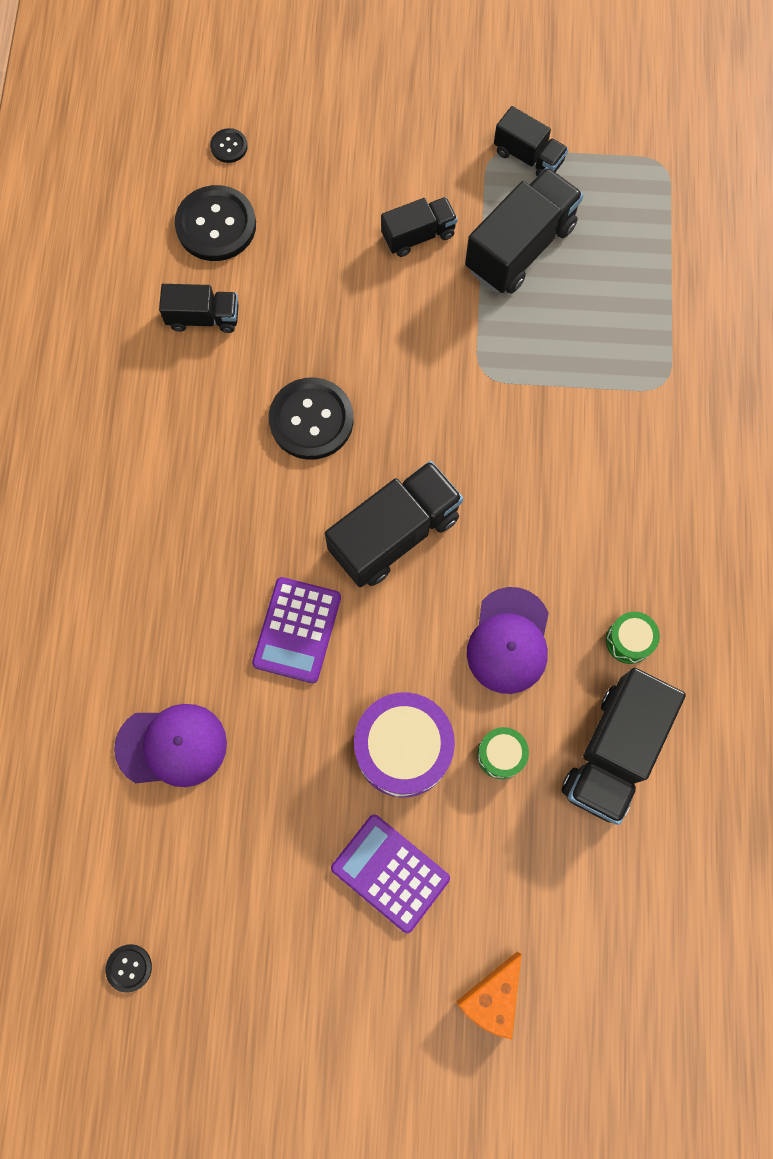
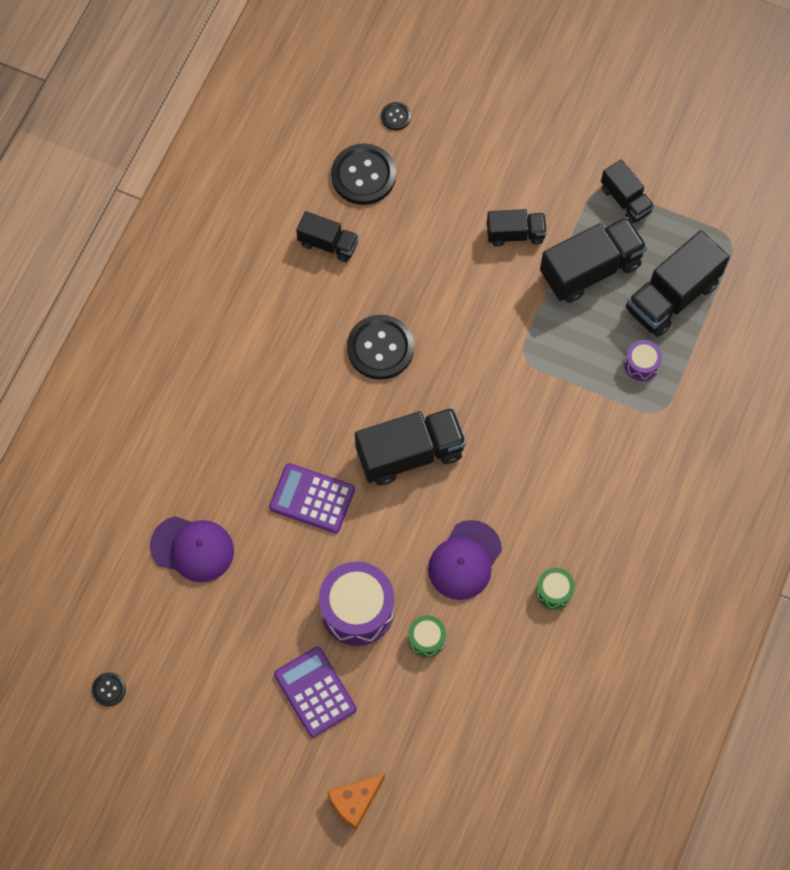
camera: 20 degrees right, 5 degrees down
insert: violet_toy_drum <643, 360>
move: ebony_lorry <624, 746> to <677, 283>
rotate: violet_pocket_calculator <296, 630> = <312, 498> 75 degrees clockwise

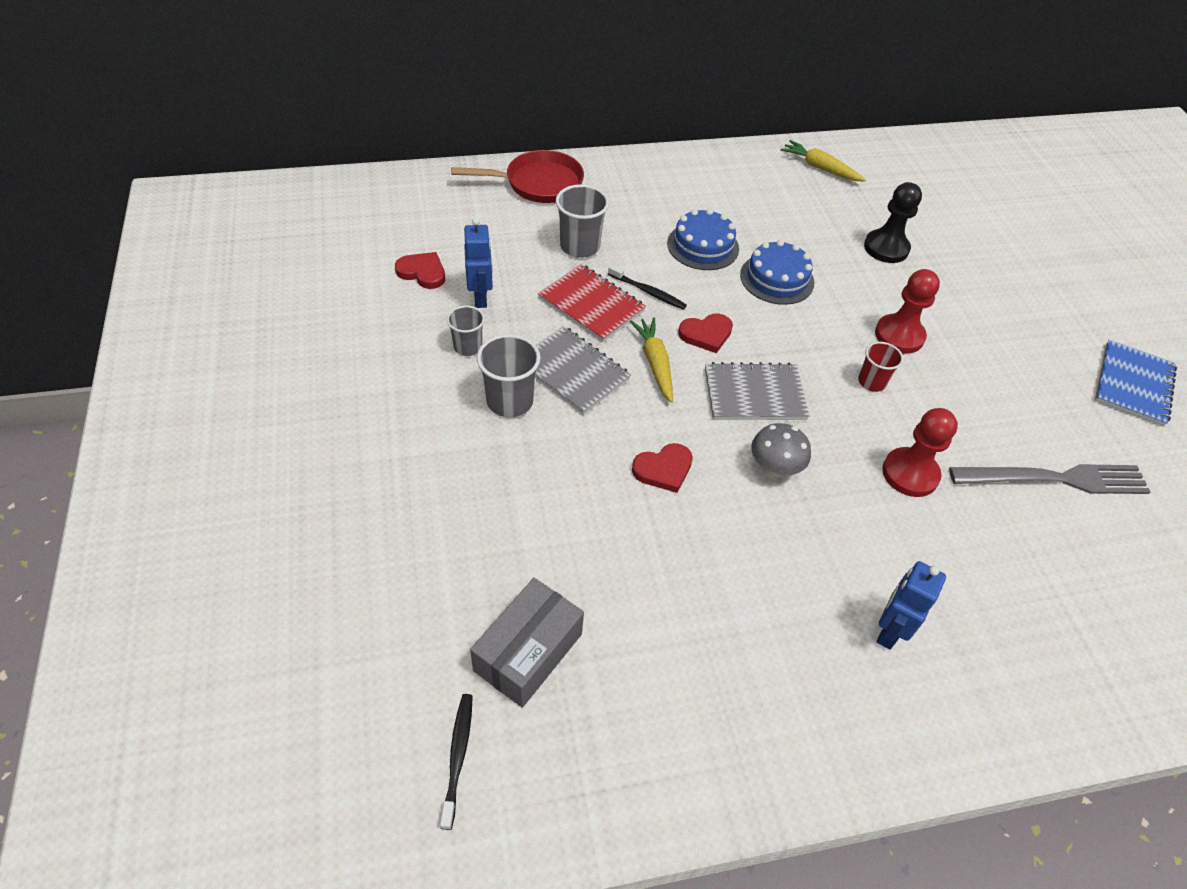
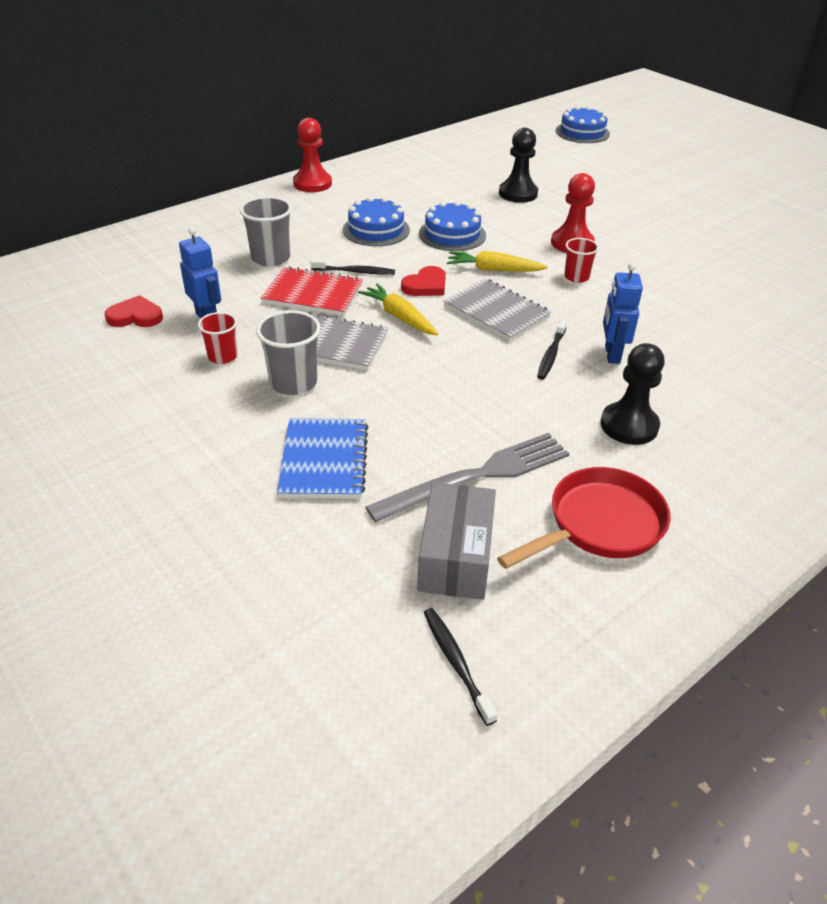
camera: 25 degrees left, 10 degrees down
delete: scarlet_heart_shape <662, 468>
insert: cobalt_cake <583, 124>; ebony_game_pawn <633, 394>
move: cobalt_exercise_book <1136, 383> to <322, 458>; scarlet_game_pawn <920, 452> to <312, 155>; ash-grey_fork <1050, 479> to <467, 477>; bright_yellow_carrot <823, 161> to <497, 261>; scarlet_frying_pan <517, 176> to <584, 518>; cobalt_robot_figure <911, 605> to <623, 313>
replace: ash-grey_mushroom <781, 450> to ebony_tooth_brush <552, 349>
recolor: ash-grey_beaker <466, 331> to scarlet_beaker <217, 338>
rotate: ash-grey_exercise_book <757, 391> = <497, 310> 75 degrees clockwise

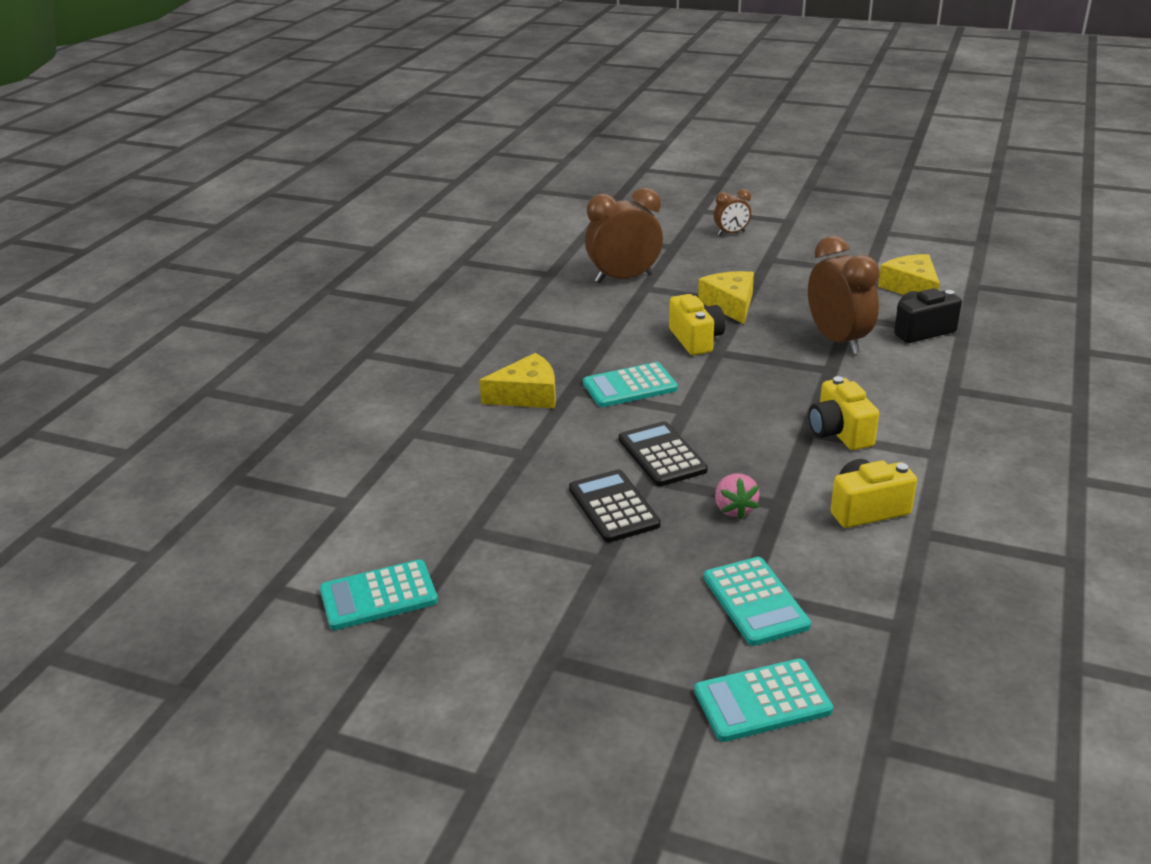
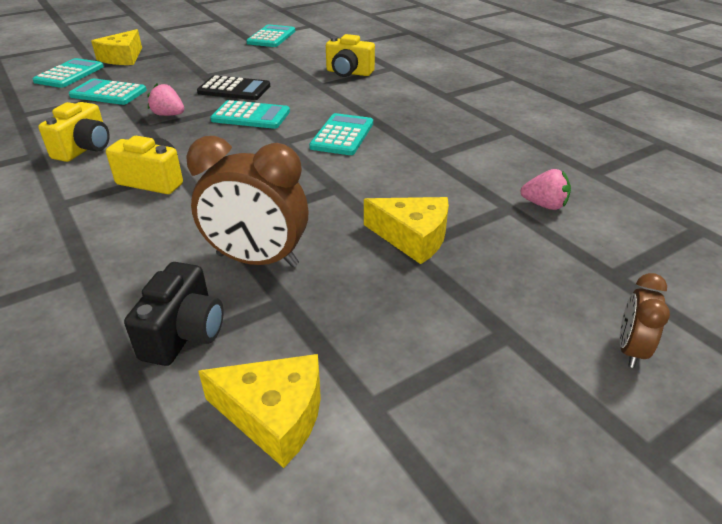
camera: 125 degrees right, 5 degrees up
move: bright_yellow_piece_of_cheese <517, 380> to <116, 47>; bright_yellow_compact_camera <697, 324> to <350, 55>
replace: brown_clock <624, 235> to rosy_berry <545, 189>
recolor: ebony_pocket_calculator <663, 453> to turquoise_pocket_calculator <250, 114>

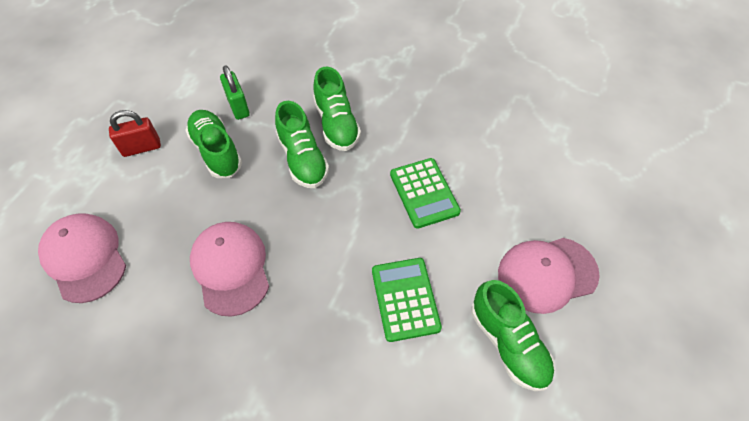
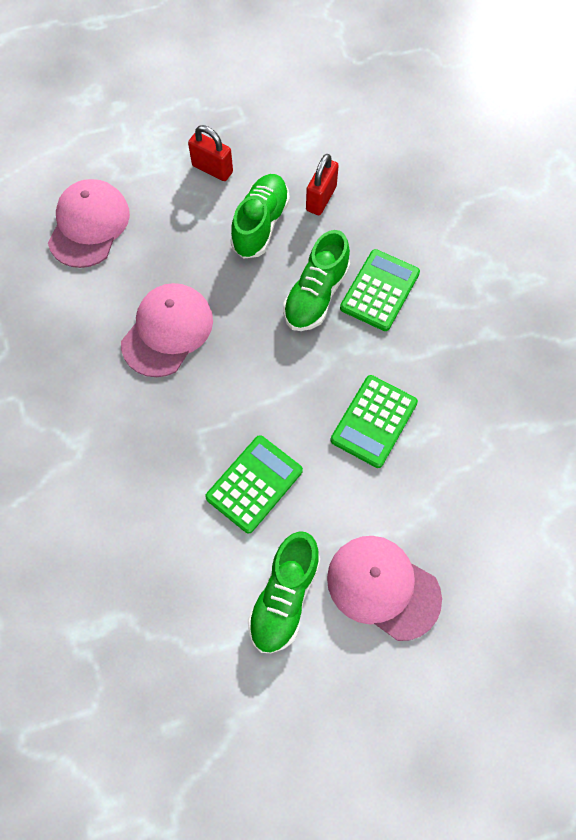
camera: 50 degrees right, 10 degrees up
replace: emerald_sneaker <337, 108> to emerald_pocket_calculator <380, 290>
recolor: emerald_lock <235, 92> to scarlet_lock <322, 184>

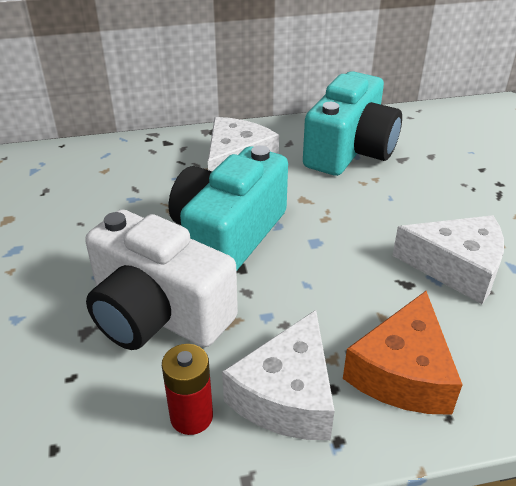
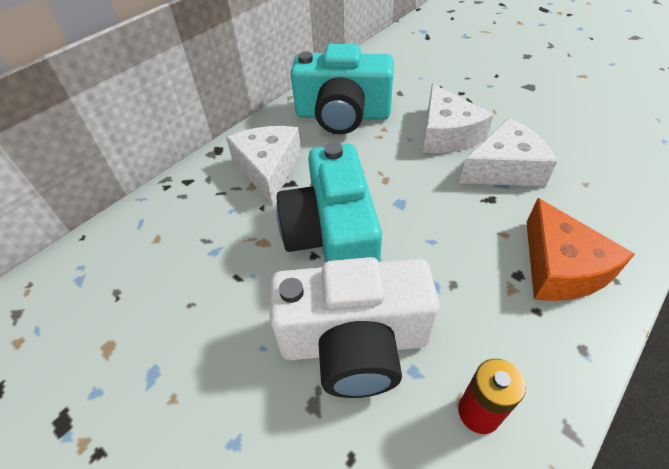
camera: 35 degrees left, 10 degrees up
move: white_piece_of_cheese <278, 375> to <458, 118>
rotate: turquoise_compact_camera <352, 123> = <342, 89> 105 degrees clockwise

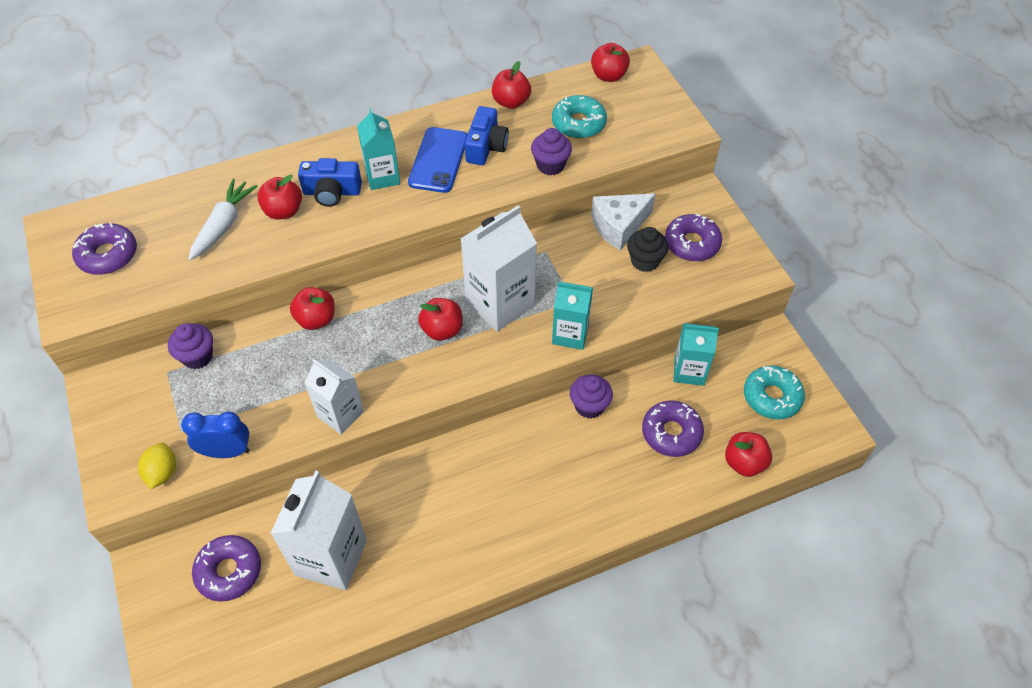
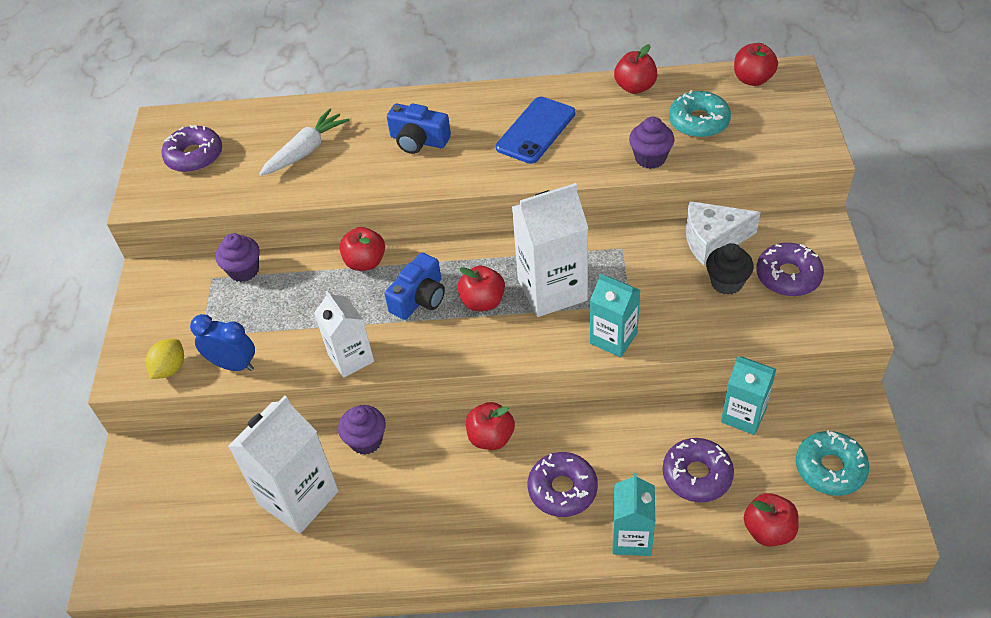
camera: 25 degrees right, 5 degrees down
move: violet_fairy_cake <591, 396> to <362, 430>; cobalt_compact_camera <487, 135> to <415, 286>; scarlet_toy_apple <279, 196> to <490, 426>; violet_glazed_donut <226, 568> to <563, 484>; turquoise_carton <378, 149> to <634, 514>

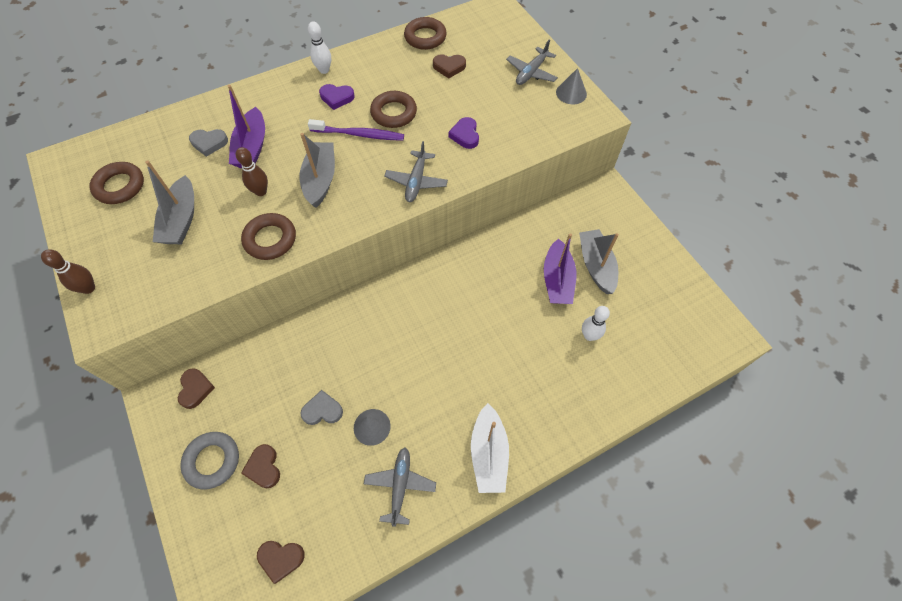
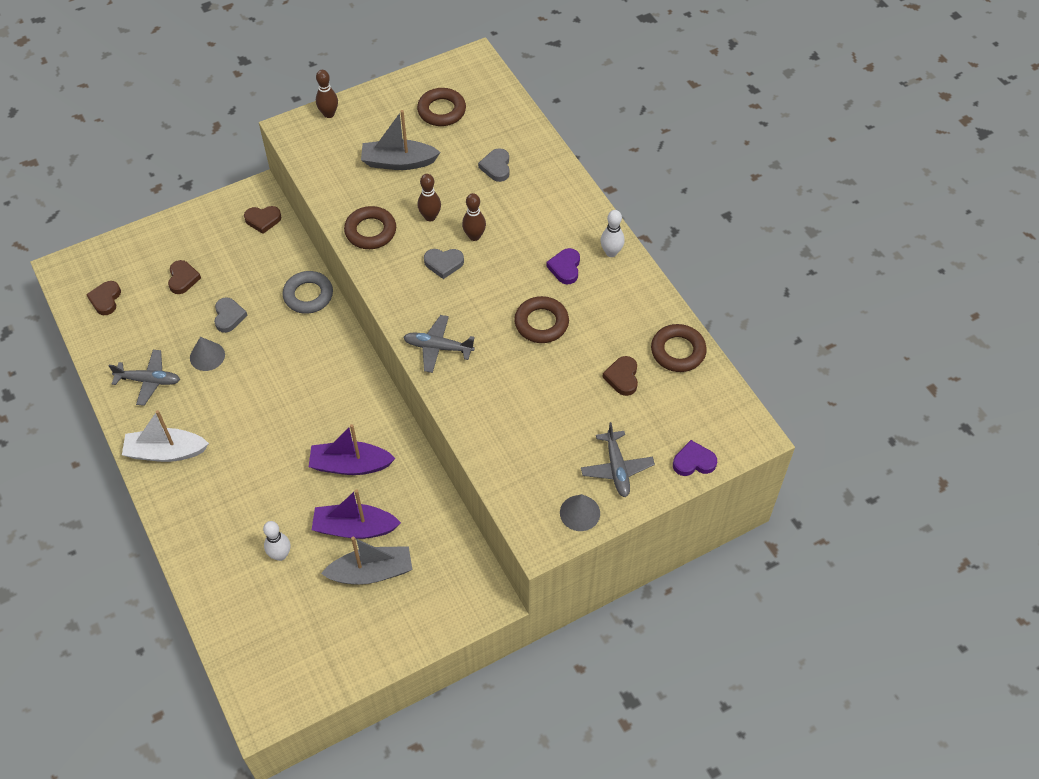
camera: 90 degrees right, 5 degrees down
delete: violet_tooth_brush <356, 130>
insert: brown_bowling_pin <474, 217>
move: ash-grey_ring <210, 460> to <308, 292>; violet_sailboat <246, 126> to <352, 449>; violet_heart_shape <463, 133> to <695, 458>
replace: ash-grey_sailboat <317, 170> to ash-grey_heart_shape <444, 264>
rotate: brown_heart_shape <260, 466> = <184, 277> 105 degrees clockwise; ash-grey_aeroplane <532, 62> = <618, 459> 135 degrees counterclockwise

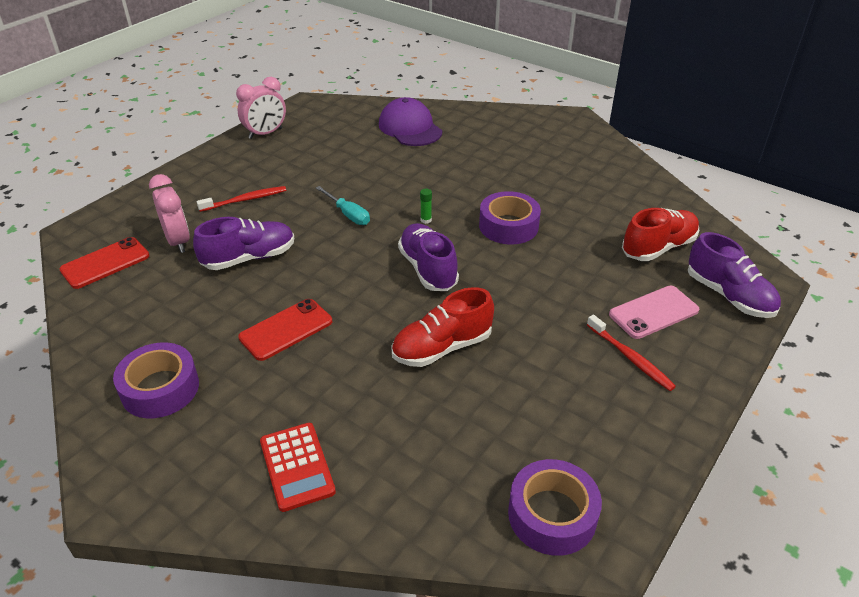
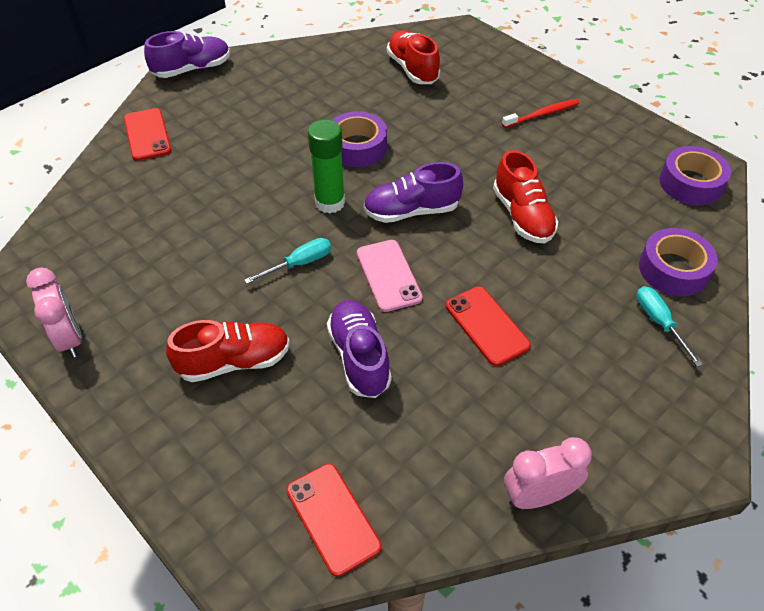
camera: 80 degrees left, 10 degrees up
delete: violet_baseball_cap <410, 121>
insert: scarlet_mobile_phone <147, 134>
move: violet_sneaker <734, 275> to <187, 54>; rosy_mobile_phone <654, 312> to <390, 276>; rosy_clock <169, 213> to <548, 473>; violet_sticky_tape <156, 380> to <678, 262>
replace: scarlet_tooth_brush <241, 199> to scarlet_sneaker <228, 351>; scarlet_pocket_calculator <298, 467> to turquoise_screwdriver <669, 326>
resize: emerald_glue_stick <426, 206> = <326, 167> x2.49

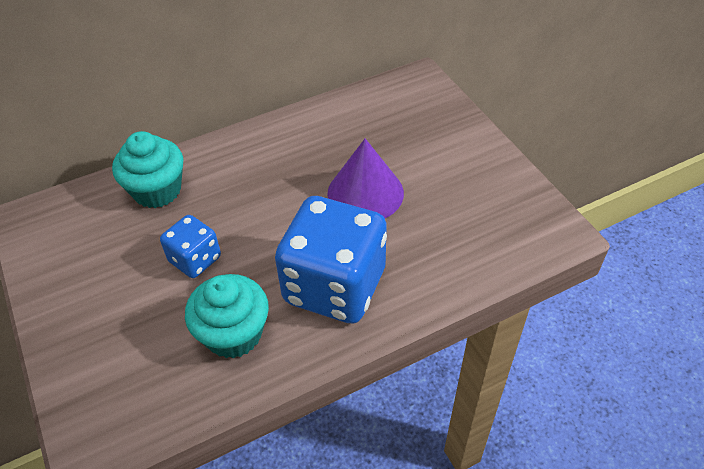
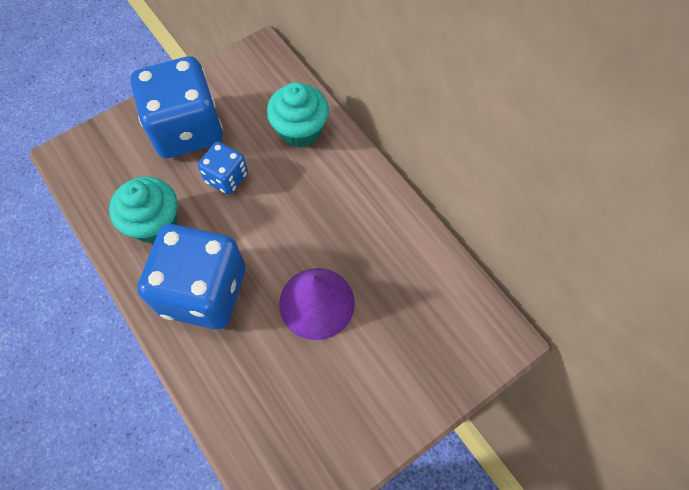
camera: 80 degrees right, 15 degrees up
insert: cobalt_dice <176, 107>

